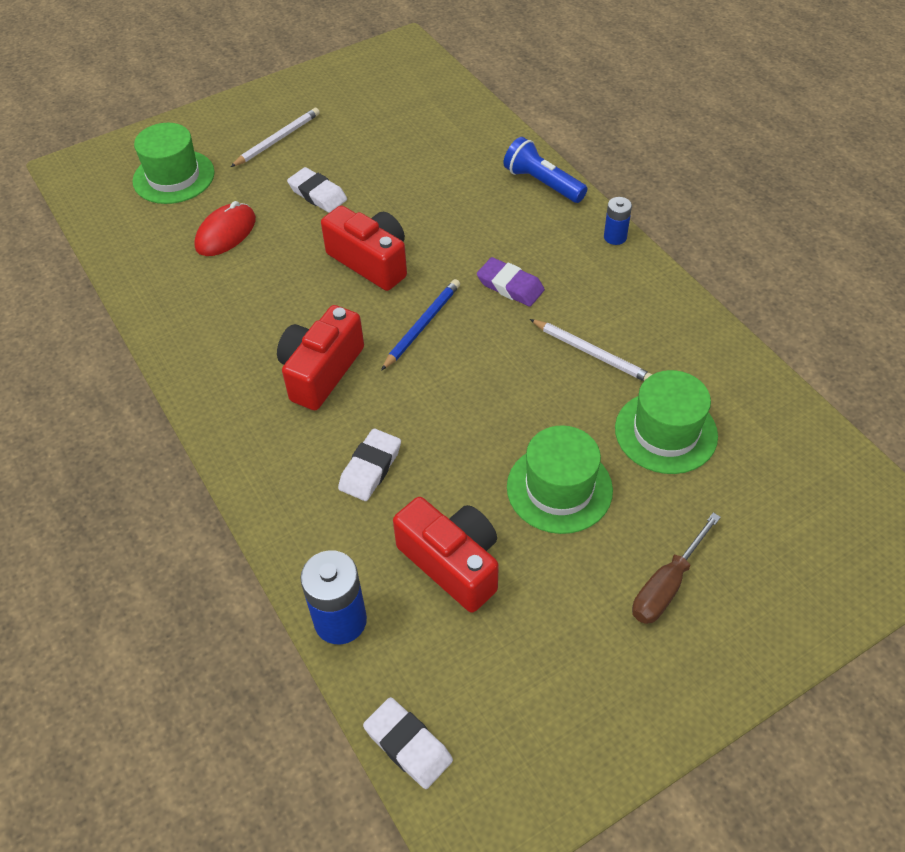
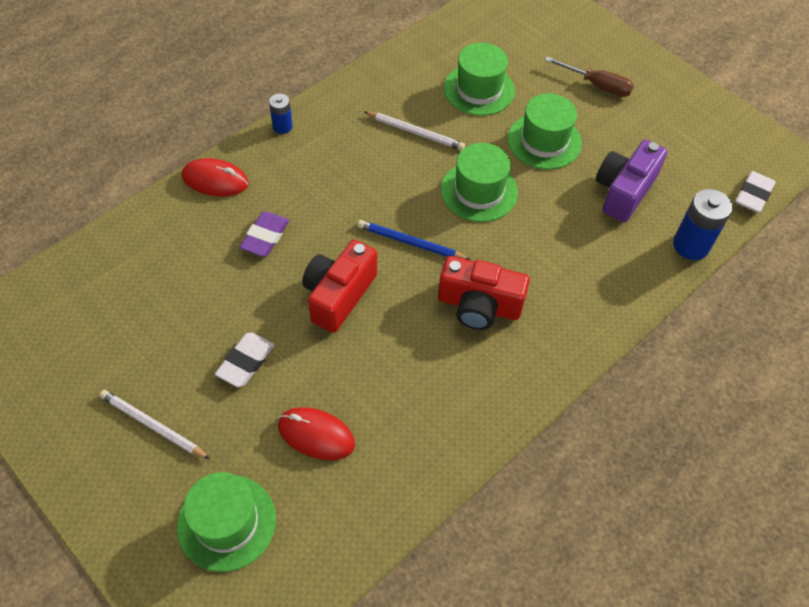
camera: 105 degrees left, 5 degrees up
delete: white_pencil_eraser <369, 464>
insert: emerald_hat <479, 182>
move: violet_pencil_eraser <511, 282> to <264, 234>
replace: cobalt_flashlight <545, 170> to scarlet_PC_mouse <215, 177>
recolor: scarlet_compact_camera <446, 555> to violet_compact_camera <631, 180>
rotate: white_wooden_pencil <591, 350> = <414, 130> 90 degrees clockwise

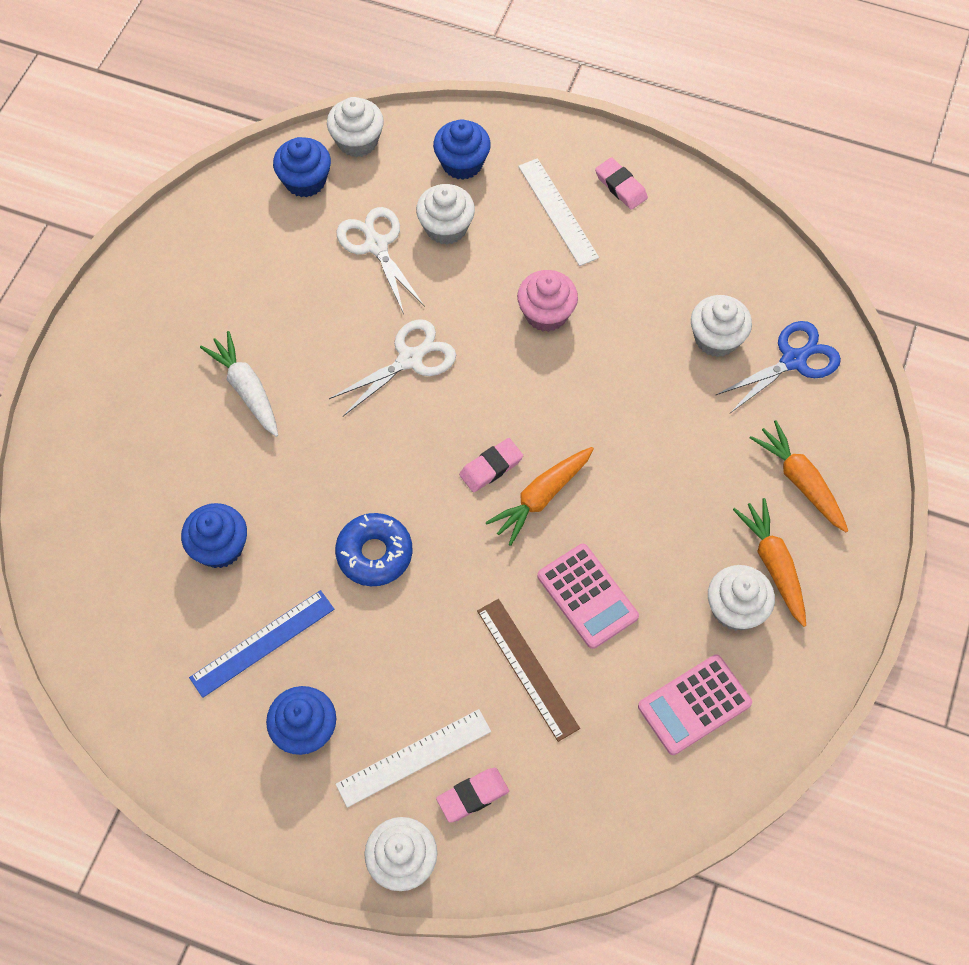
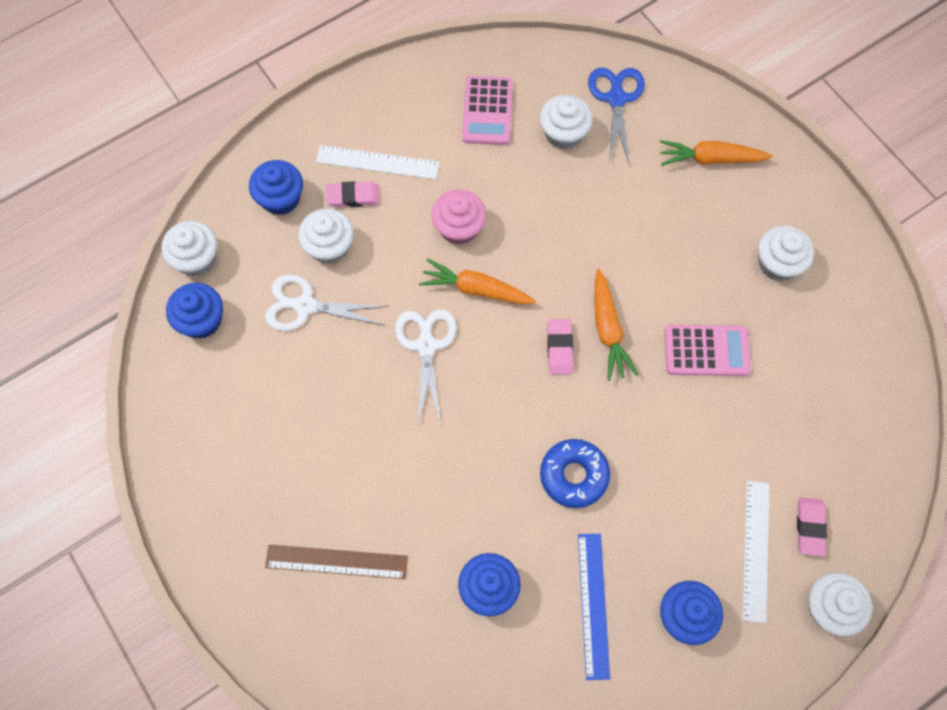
camera: 55 degrees left, 5 degrees up
delete: white_carrot <239, 384>
move: brown_measuring_stick <528, 670> to <336, 562>; rosy_pencil_eraser <621, 183> to <353, 194>; bright_orange_carrot <769, 562> to <477, 281>; rosy_pocket_calculator <695, 704> to <487, 110>

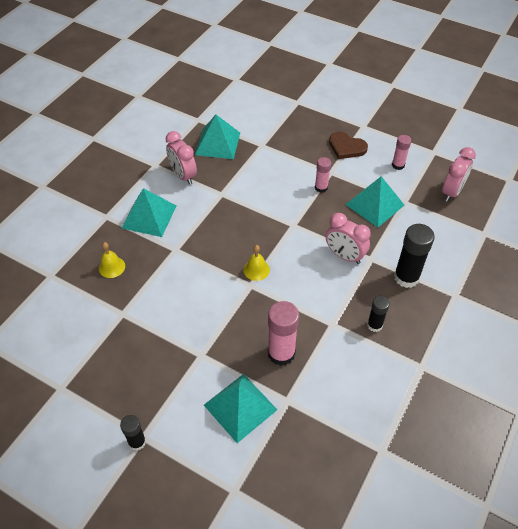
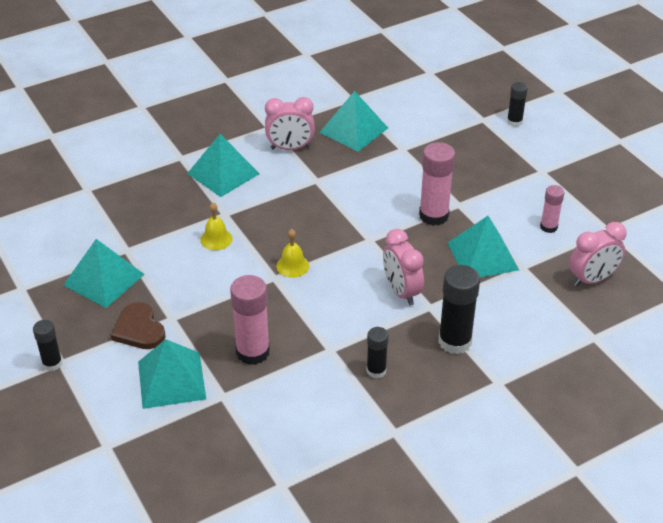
camera: 30 degrees right, 10 degrees down
insert: turquoise_pyramid_shape <104, 273>; ebony_glue_stick <517, 104>
move: brown_heart_shape <348, 145> to <138, 325>; bright_yellow_hand_bell <112, 260> to <216, 226>
rotate: rosy_clock <181, 158> = <290, 123> 90 degrees counterclockwise
resize: rosy_glue_stick <323, 175> = <437, 184> x1.72

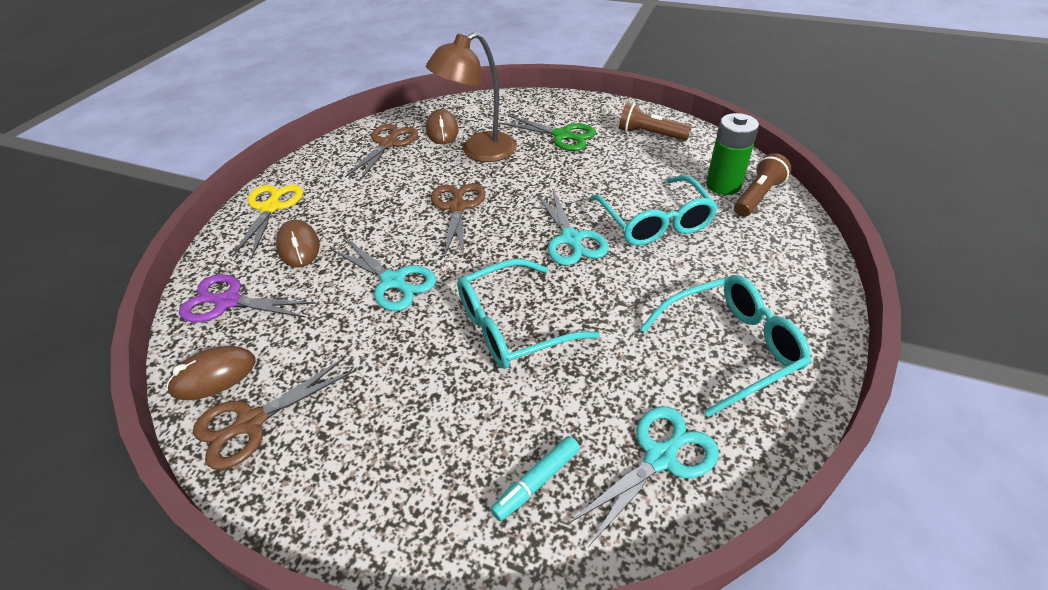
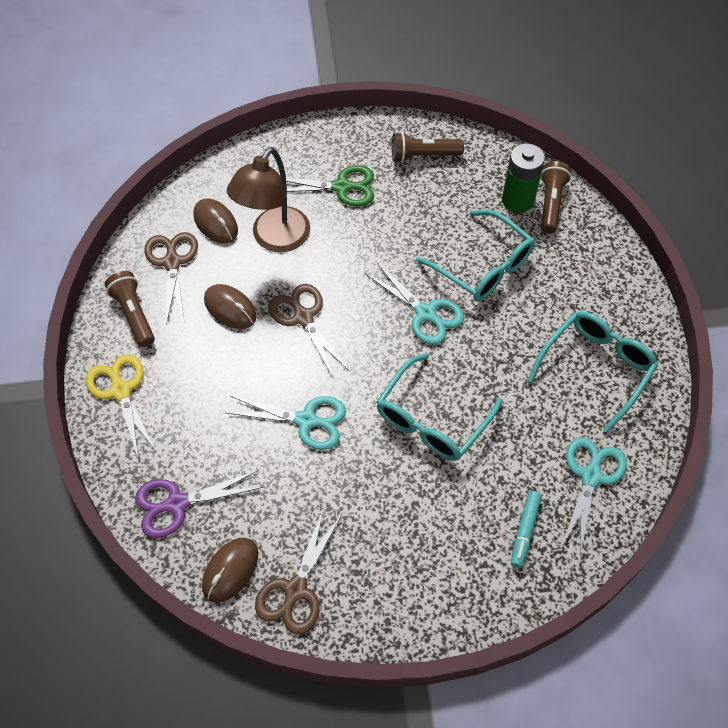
camera: 30 degrees left, 15 degrees up
insert: brown_flashlight <130, 309>
move: brown_PC_mouse <298, 243> to <230, 306>

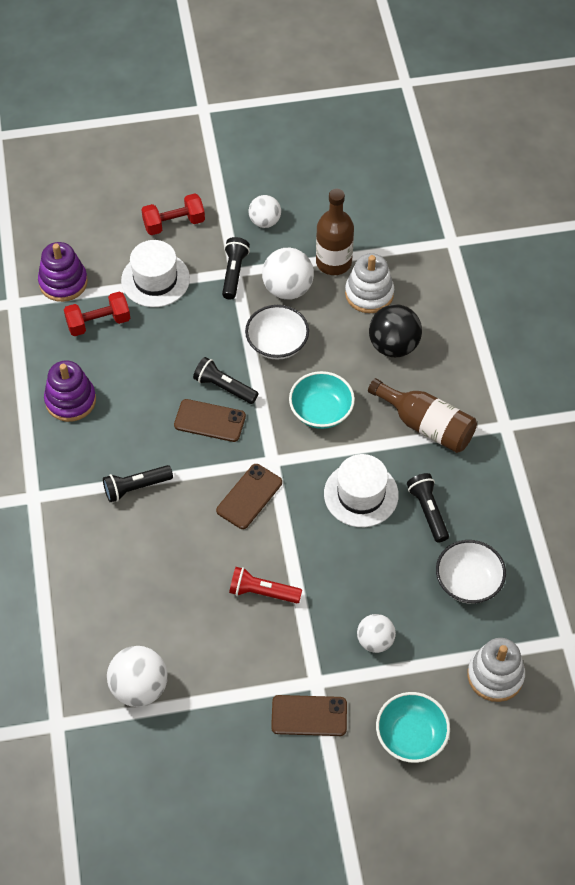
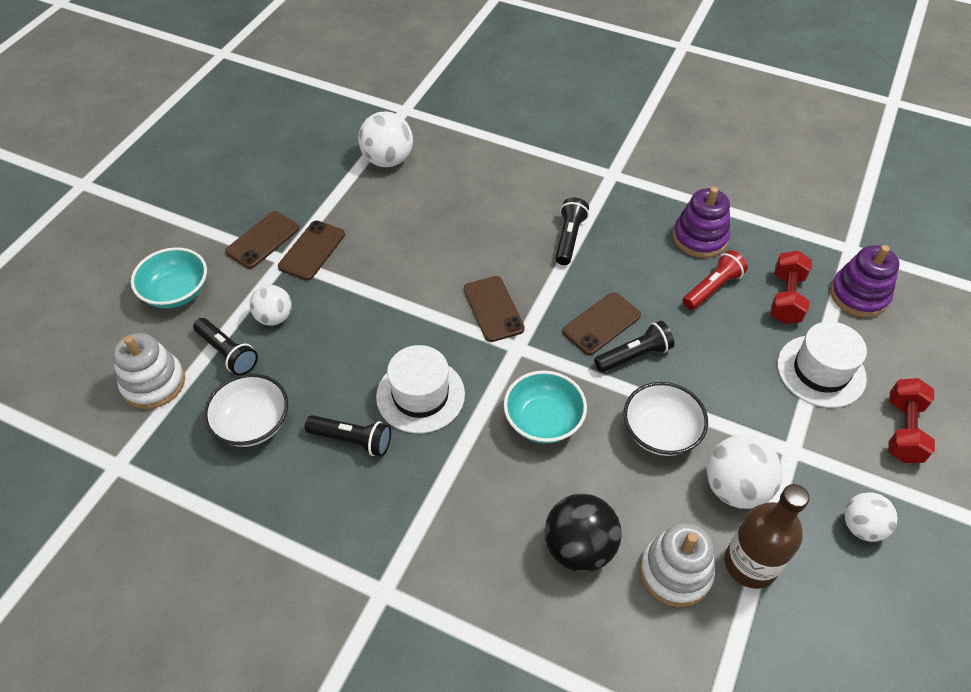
camera: 125 degrees right, 5 degrees down
delete: brown_bottle <422, 415>
insert: brown_mobile_phone <311, 251>
move: ebony_flashlight <236, 268> to <225, 347>; scarlet_flashlight <265, 585> to <715, 280>

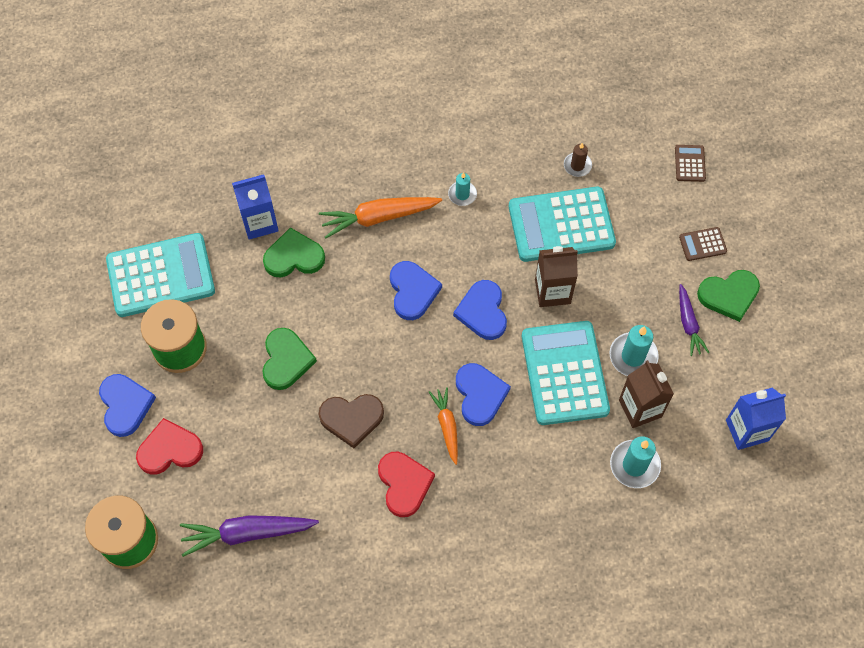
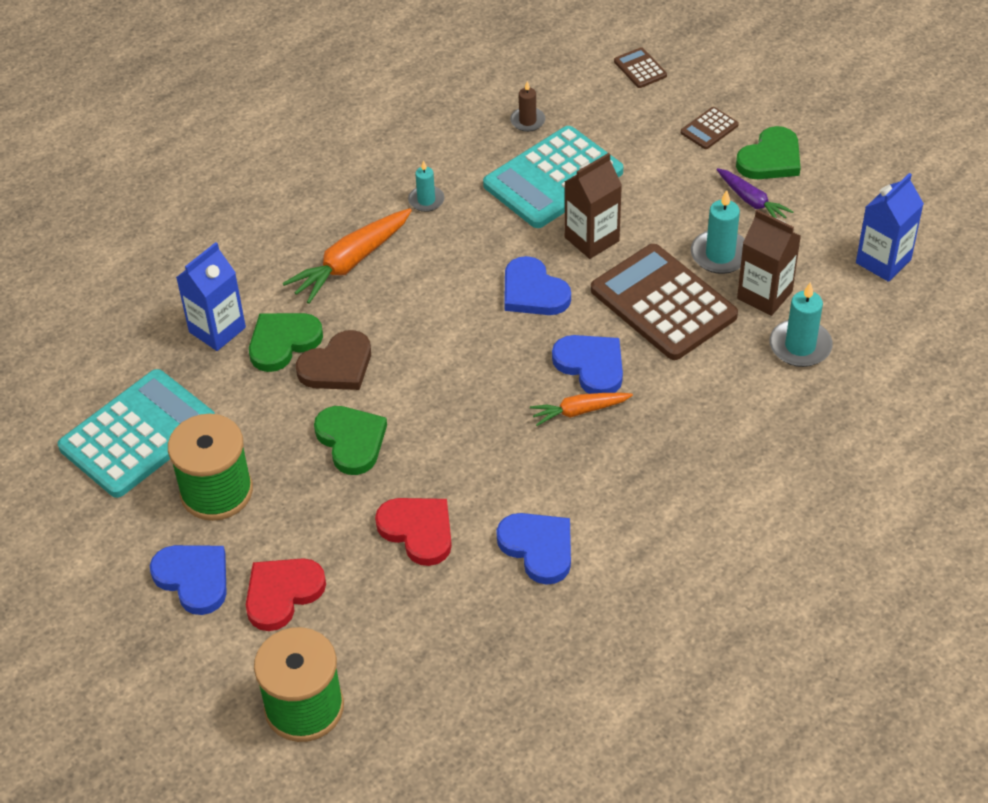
camera: 30 degrees left, 15 degrees down
delete: violet_carrot <249, 536>
move: brown_heart_shape <351, 421> to <333, 360>; scarlet_heart_shape <406, 484> to <413, 532>; cobalt_heart_shape <416, 290> to <533, 549>
recolor: turquoise_pocket_calculator <566, 373> to brown_pocket_calculator <664, 302>
rotate: bright_orange_carrot <443, 426> = <581, 409> 60 degrees counterclockwise

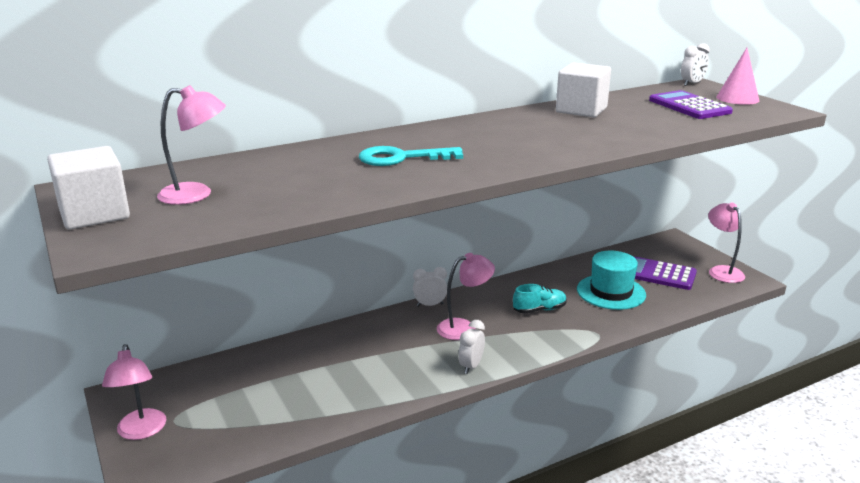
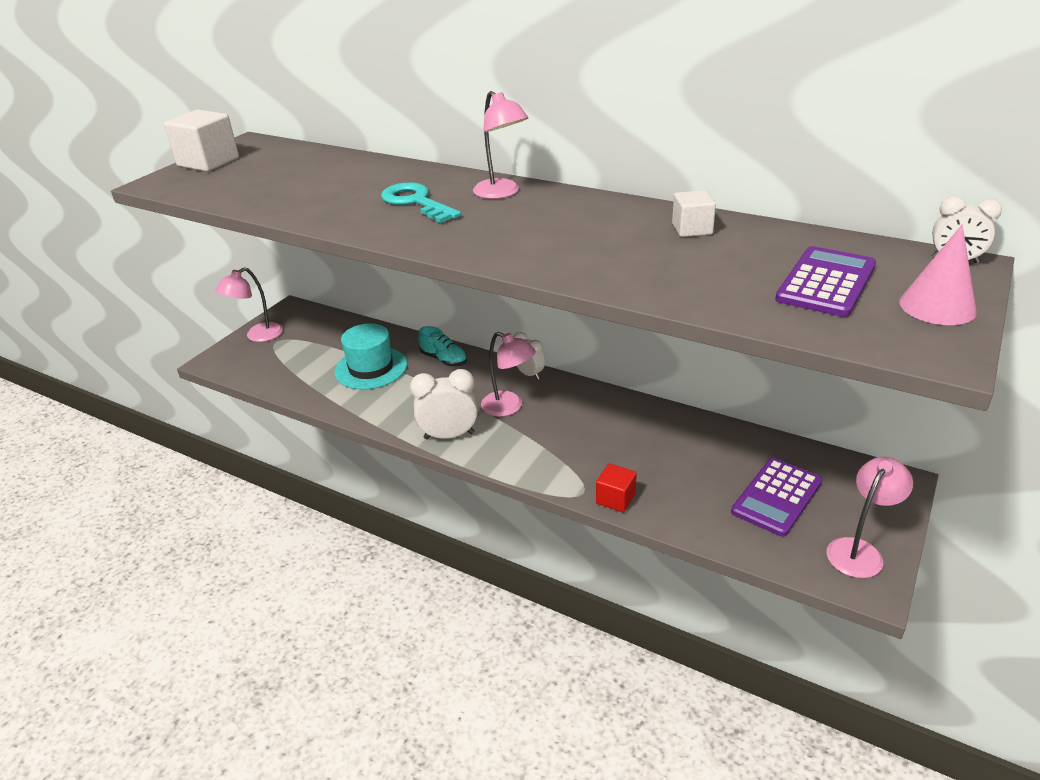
camera: 60 degrees right, 10 degrees up
insert: scarlet_cube <616, 488>
move: turquoise_hat <611, 280> to <370, 356>; turquoise_sneaker <540, 299> to <442, 346>; rosy_lamp <191, 145> to <500, 145>
rotate: violet_pocket_calculator <665, 273> = <776, 497> 135 degrees counterclockwise
resize: white_clock <472, 347> = <444, 404> x1.56; white_cube <583, 90> = <694, 213> x0.59

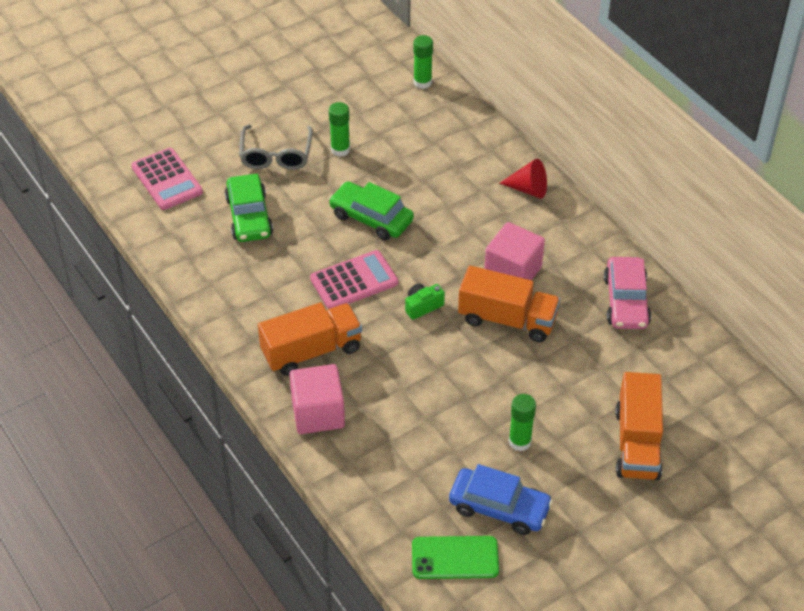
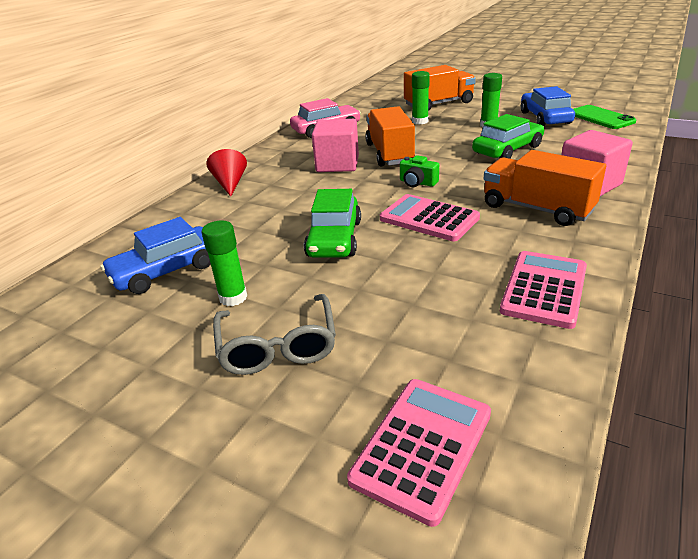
camera: 115 degrees left, 15 degrees down
insert: cobalt_toy_car <155, 255>; rosy_pocket_calculator <543, 290>
move: emerald_glue_stick <423, 62> to <421, 98>; emerald_toy_car <249, 208> to <508, 136>
rotate: ash-grey_eyeglasses <276, 147> = <274, 334> 105 degrees clockwise

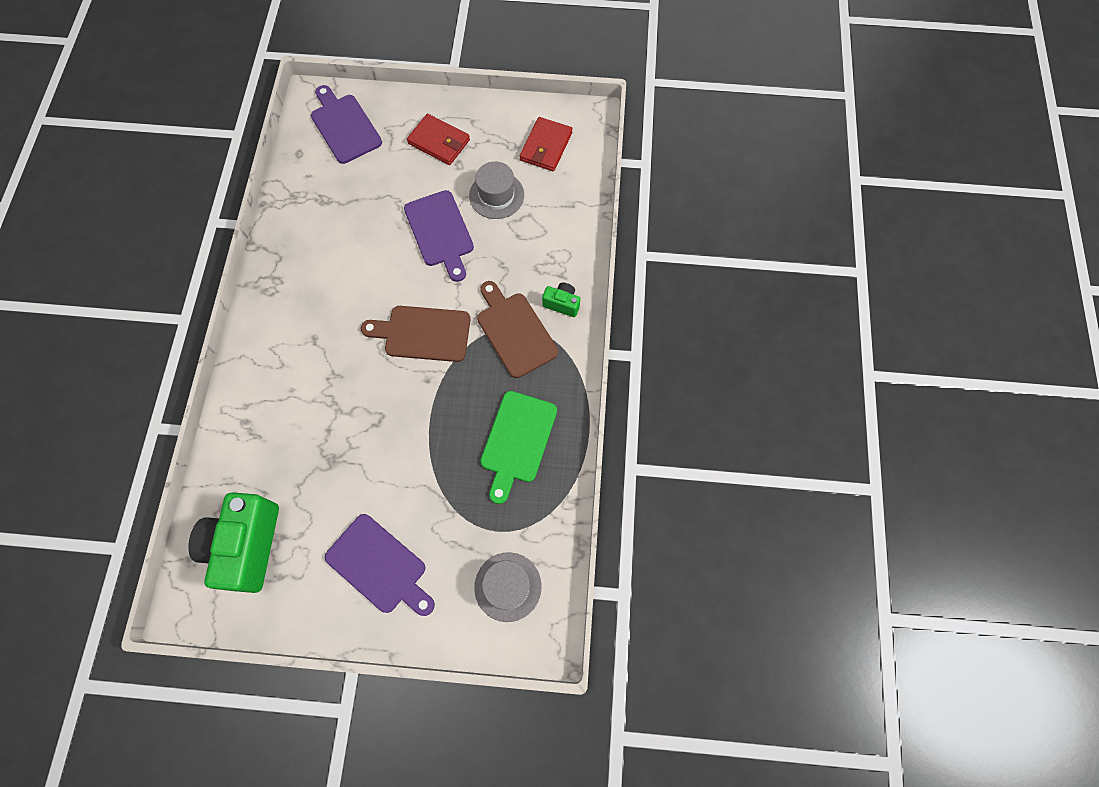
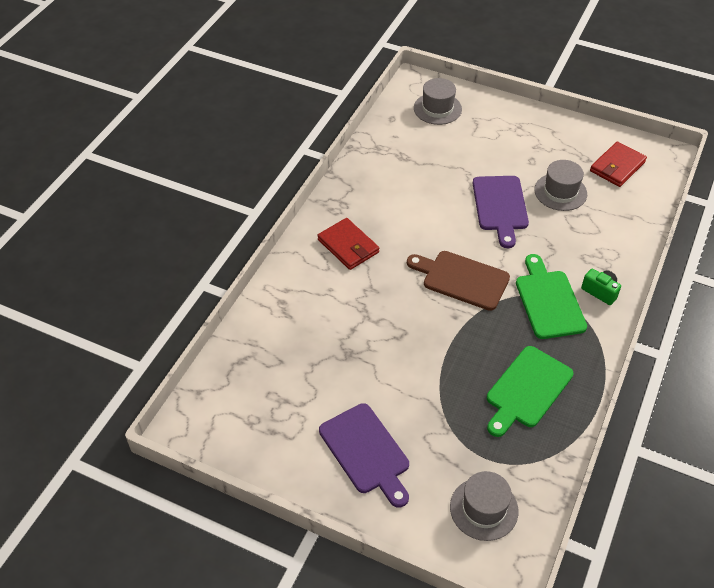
camera: 20 degrees right, 20 degrees down
delete: emerald_compact_camera <233, 542>
move: scarlet_billfold <438, 139> to <348, 244>
replace: violet_cutting_board <346, 124> to ash-grey_hat <438, 101>
recolor: brown_cutting_board <517, 329> to emerald_cutting_board <551, 296>

